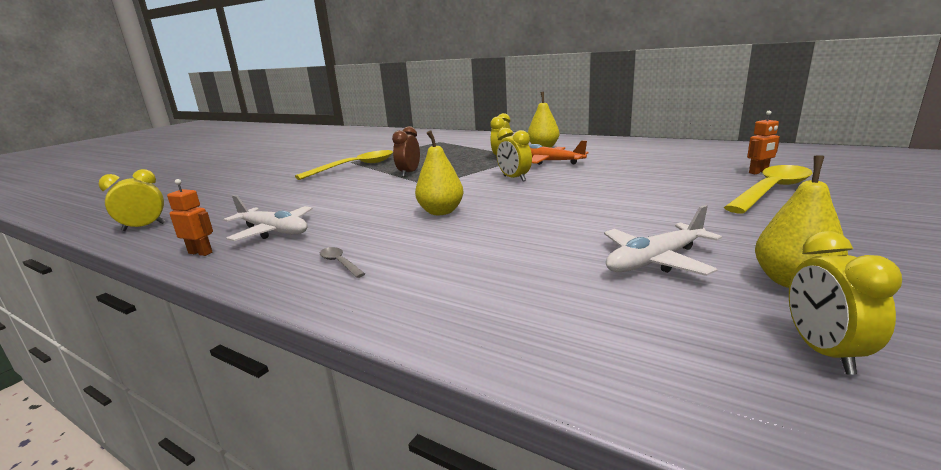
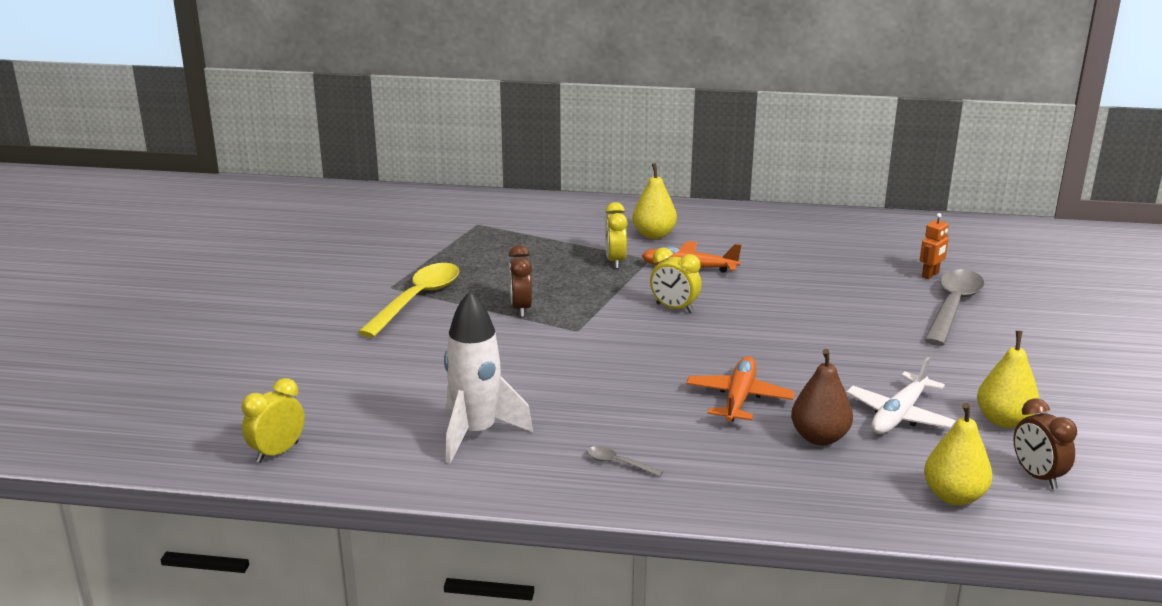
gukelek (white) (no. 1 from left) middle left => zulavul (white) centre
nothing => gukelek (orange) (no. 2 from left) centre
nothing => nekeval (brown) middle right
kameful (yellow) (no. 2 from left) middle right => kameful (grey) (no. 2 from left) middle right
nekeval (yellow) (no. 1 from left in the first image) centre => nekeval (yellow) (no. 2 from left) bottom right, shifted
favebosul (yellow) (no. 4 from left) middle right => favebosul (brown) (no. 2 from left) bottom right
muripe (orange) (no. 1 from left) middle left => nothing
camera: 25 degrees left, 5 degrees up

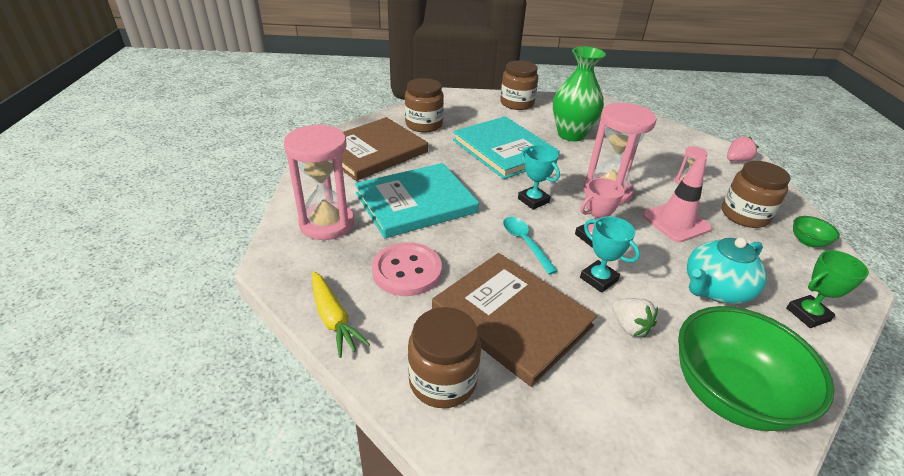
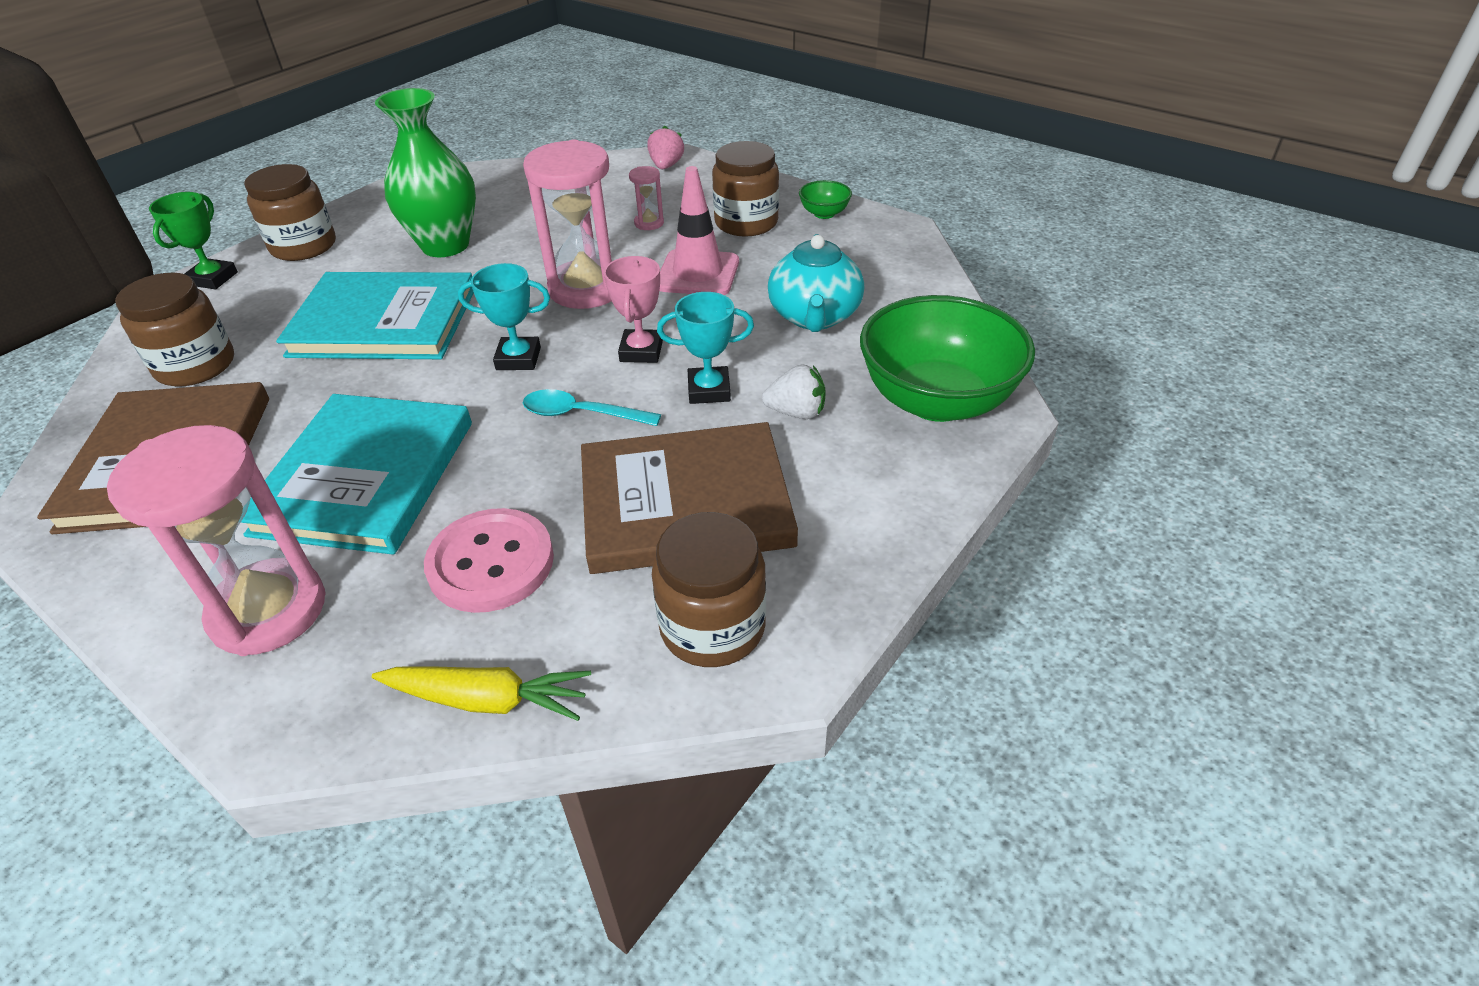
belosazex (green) middle right => belosazex (green) top left, shifted
camera: 50 degrees left, 5 degrees up

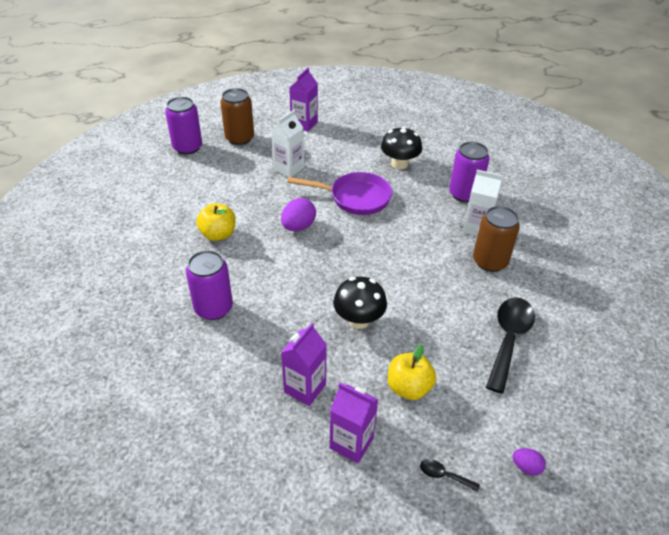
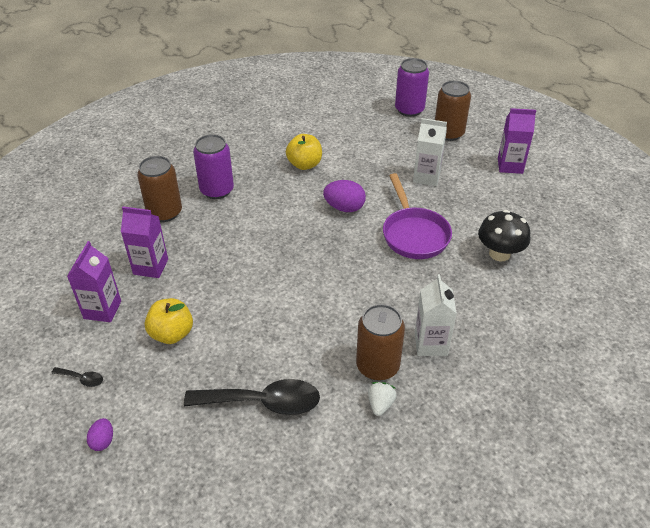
kameful (black) (no. 1 from left) bottom right => kameful (black) (no. 1 from left) bottom left, 105 degrees clockwise
nothing => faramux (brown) (no. 1 from left) middle left
nothing => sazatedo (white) bottom centre
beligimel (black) (no. 1 from left) centre => nothing
faramux (purple) (no. 3 from left) top right => nothing
camera: 70 degrees right, 0 degrees up

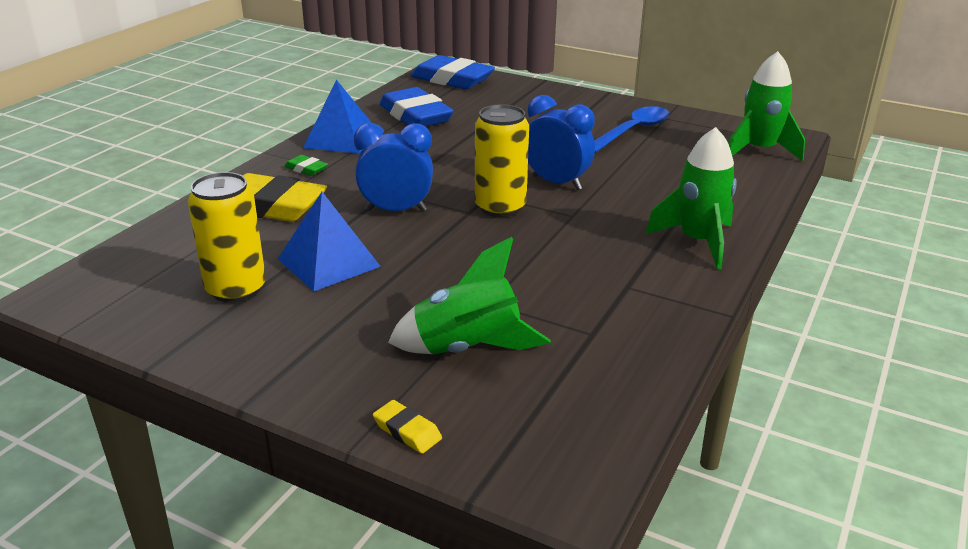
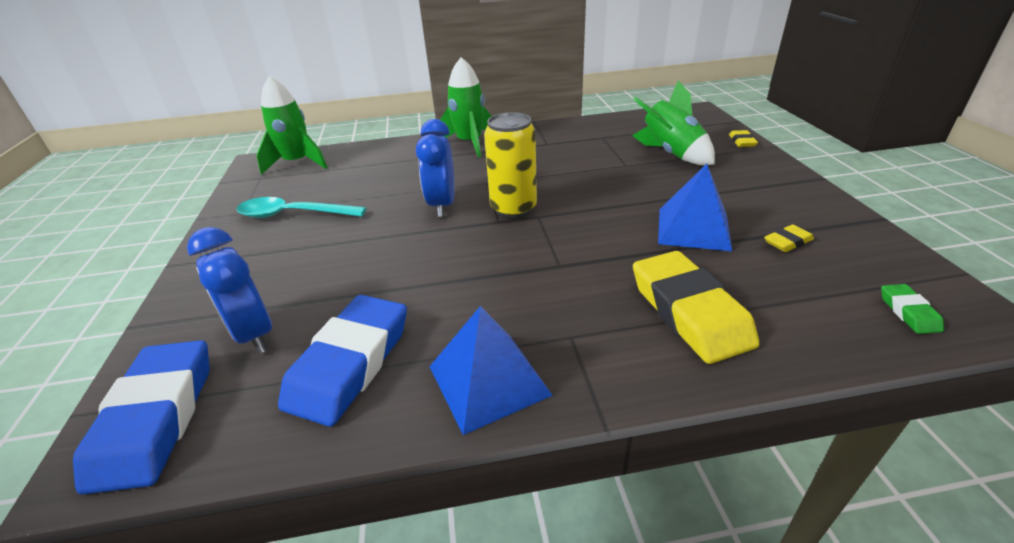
favebosul (blue) (no. 1 from left) top centre => favebosul (blue) (no. 1 from left) middle left, shifted
kameful (blue) top centre => kameful (turquoise) middle left
faramux (yellow) (no. 1 from left) middle left => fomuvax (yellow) (no. 3 from left) middle right
fomuvax (green) top left => fomuvax (green) middle right, shifted
camera: 125 degrees left, 5 degrees up

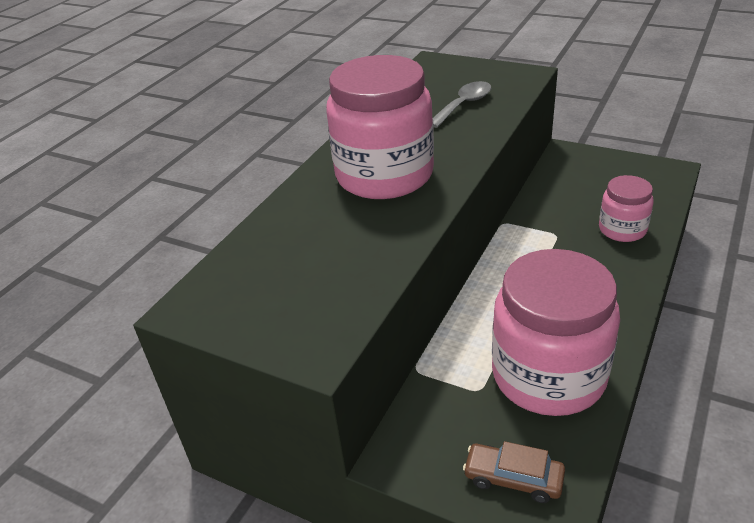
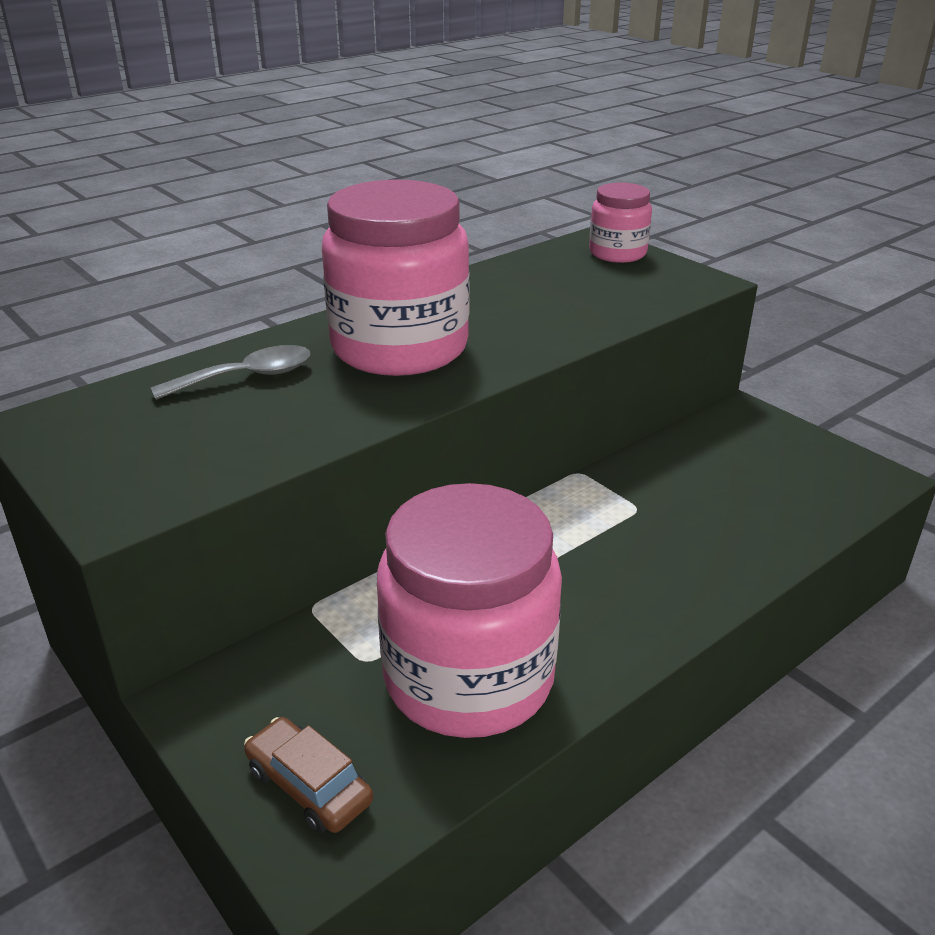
kameful (grey) top centre => kameful (grey) middle left, shifted
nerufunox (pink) (no. 3 from left) middle right => nerufunox (pink) (no. 3 from left) top centre, shifted
camera: 20 degrees right, 5 degrees down

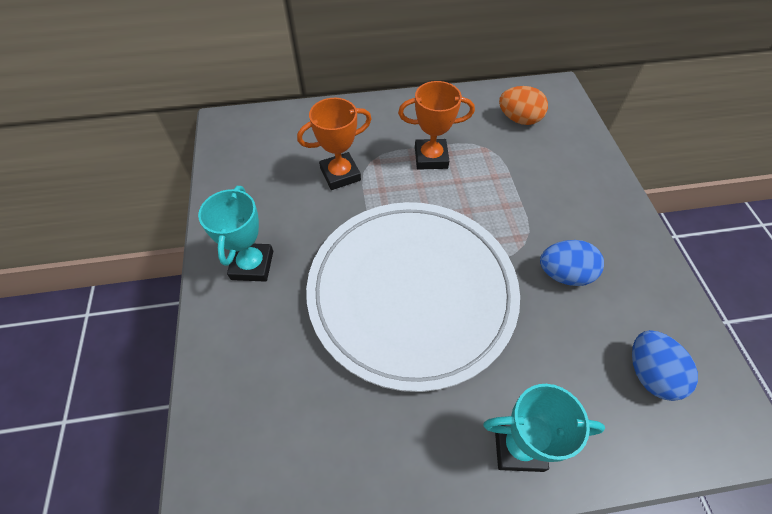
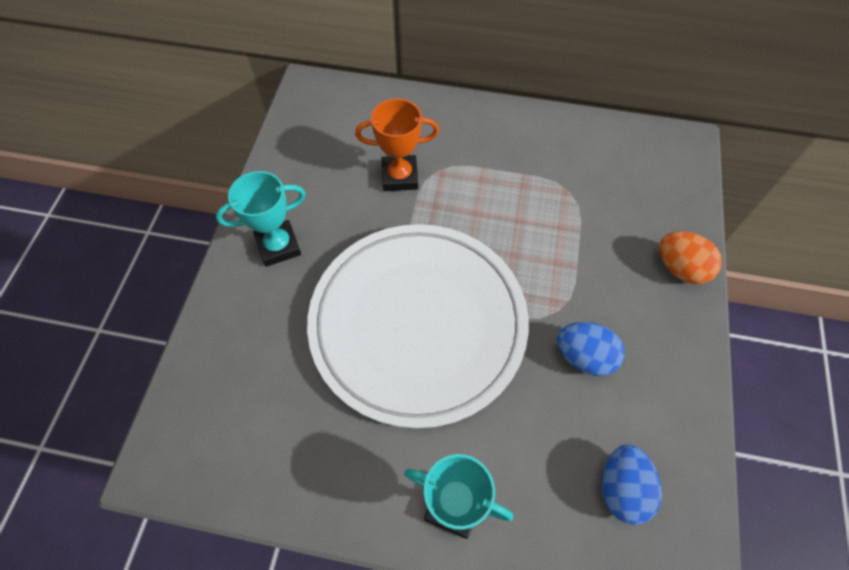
belosazex (turquoise) (no. 1 from left) middle left, 45 degrees clockwise
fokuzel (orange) top right => fokuzel (orange) middle right, shifted
belosazex (orange) (no. 2 from left) top centre => nothing
camera: 20 degrees right, 5 degrees up

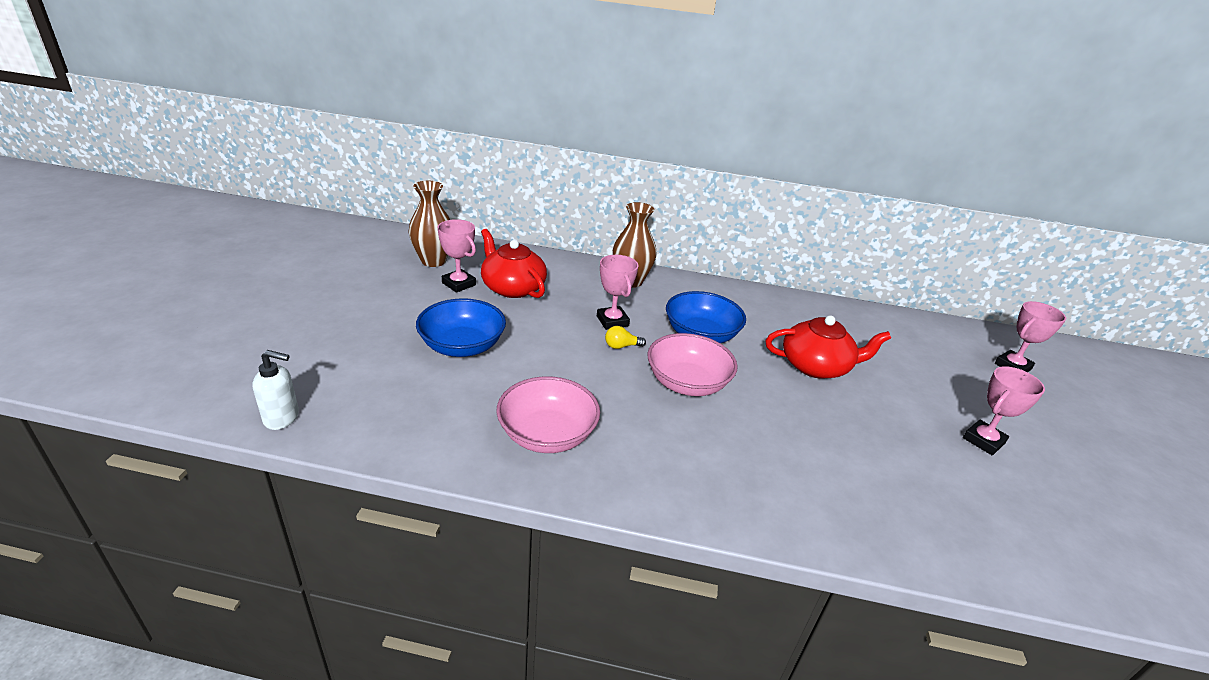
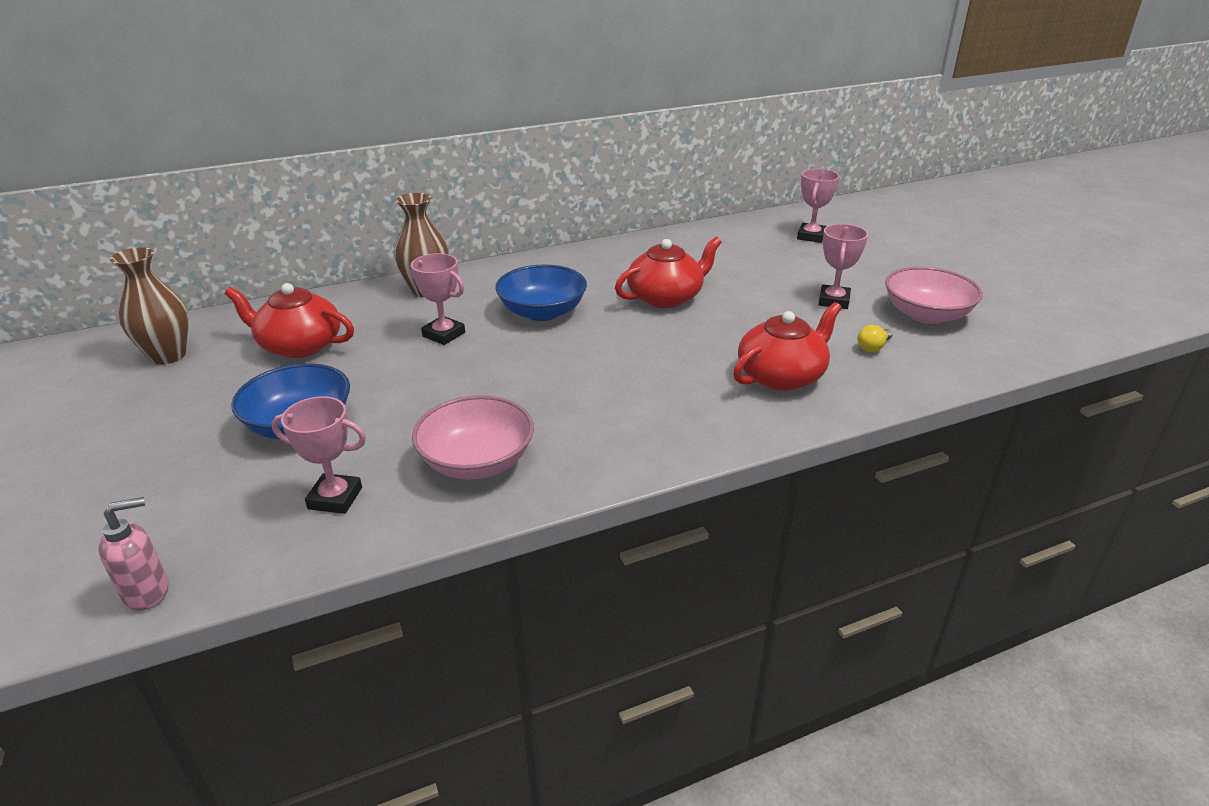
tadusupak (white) middle left => tadusupak (pink) bottom left
belosazex (pink) (no. 1 from left) centre => belosazex (pink) (no. 1 from left) middle left, shifted
nothing => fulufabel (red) (no. 3 from left) centre
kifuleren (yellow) centre => kifuleren (yellow) middle right, shifted
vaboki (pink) (no. 2 from left) centre => vaboki (pink) (no. 2 from left) middle right, shifted
camera: 30 degrees left, 0 degrees up

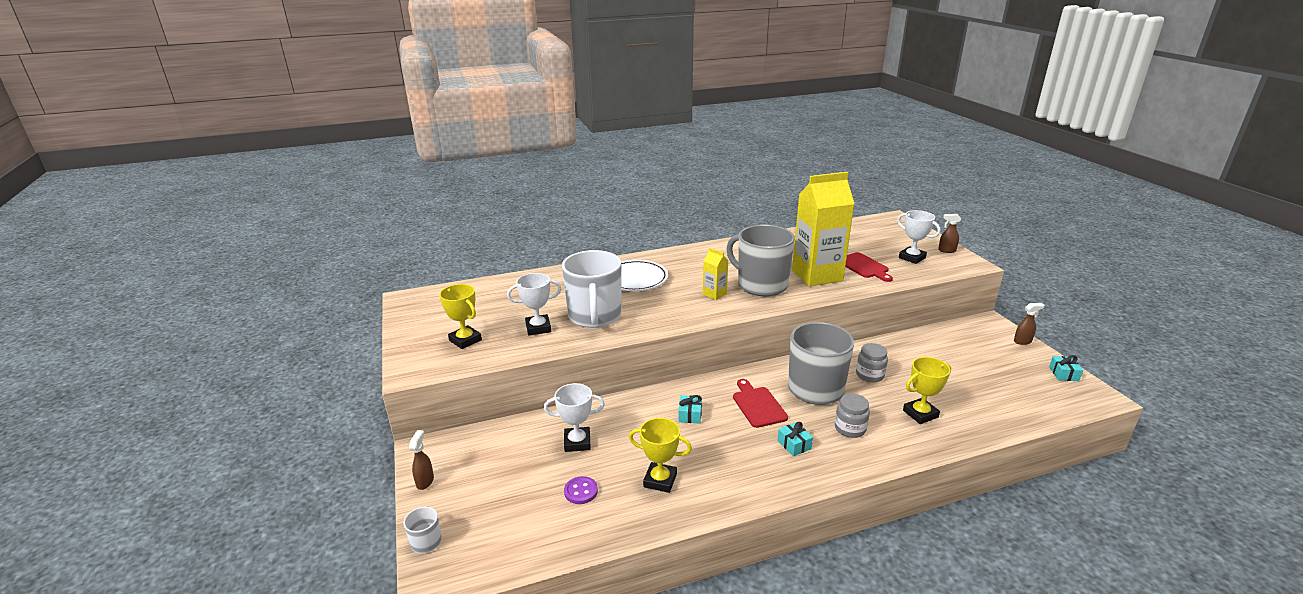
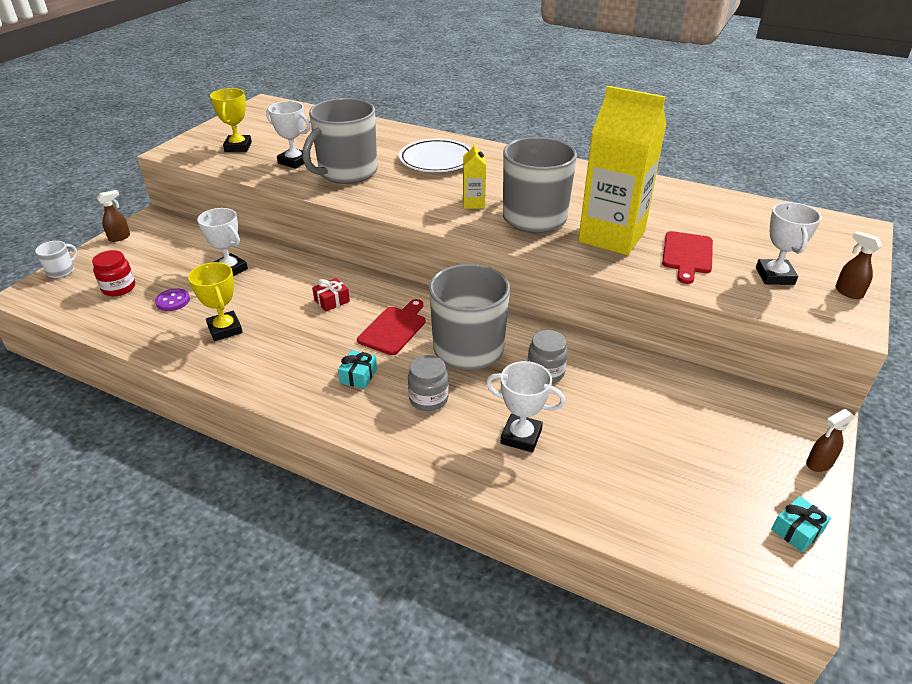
nothing => nerufunox (red) middle left
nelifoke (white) (no. 2 from left) centre => nelifoke (grey) (no. 1 from left) top centre
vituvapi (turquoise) (no. 1 from left) bottom centre => vituvapi (red) centre
belosazex (yellow) (no. 3 from left) middle right => belosazex (white) (no. 3 from left) centre
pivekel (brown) (no. 3 from left in the first image) middle right => pivekel (brown) (no. 2 from left) middle right, 120 degrees clockwise
camera: 45 degrees right, 10 degrees up

